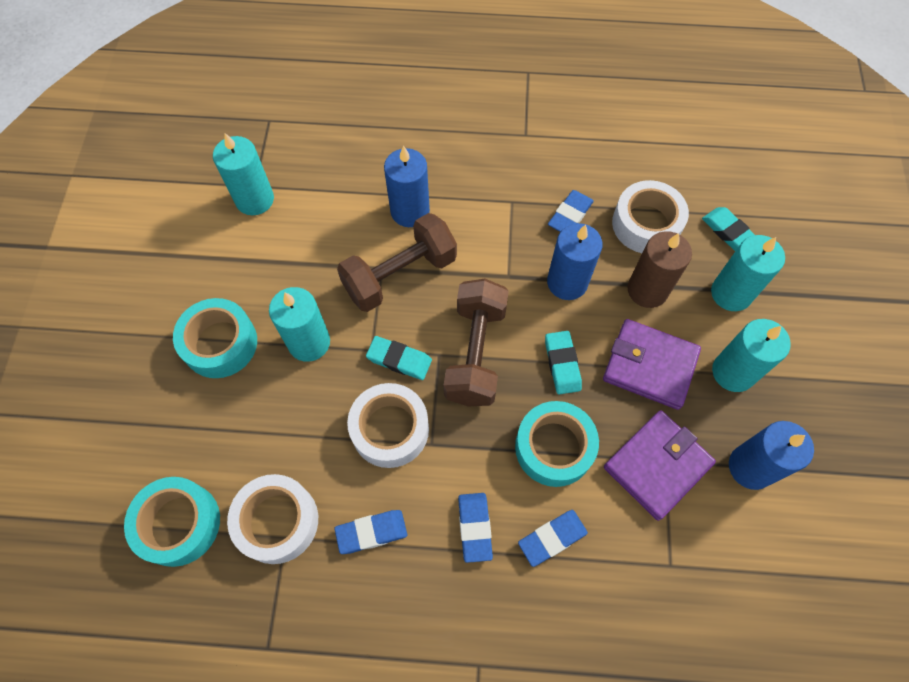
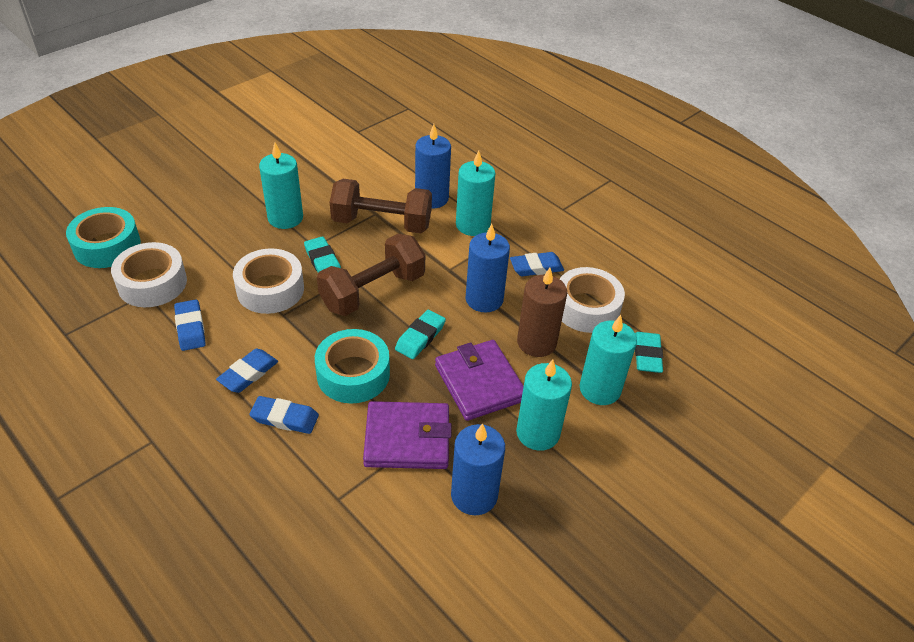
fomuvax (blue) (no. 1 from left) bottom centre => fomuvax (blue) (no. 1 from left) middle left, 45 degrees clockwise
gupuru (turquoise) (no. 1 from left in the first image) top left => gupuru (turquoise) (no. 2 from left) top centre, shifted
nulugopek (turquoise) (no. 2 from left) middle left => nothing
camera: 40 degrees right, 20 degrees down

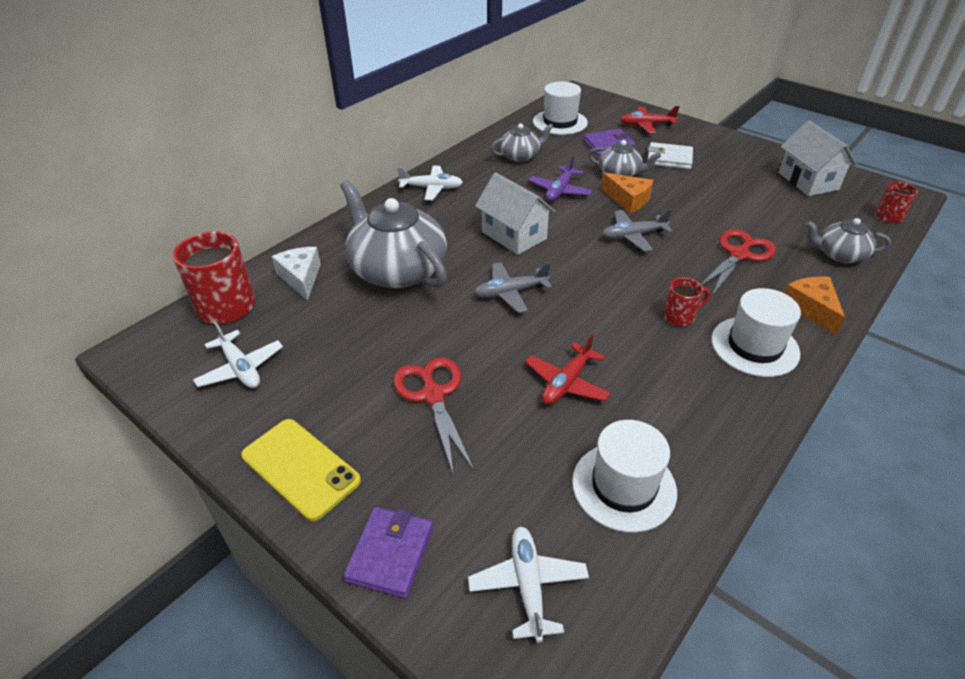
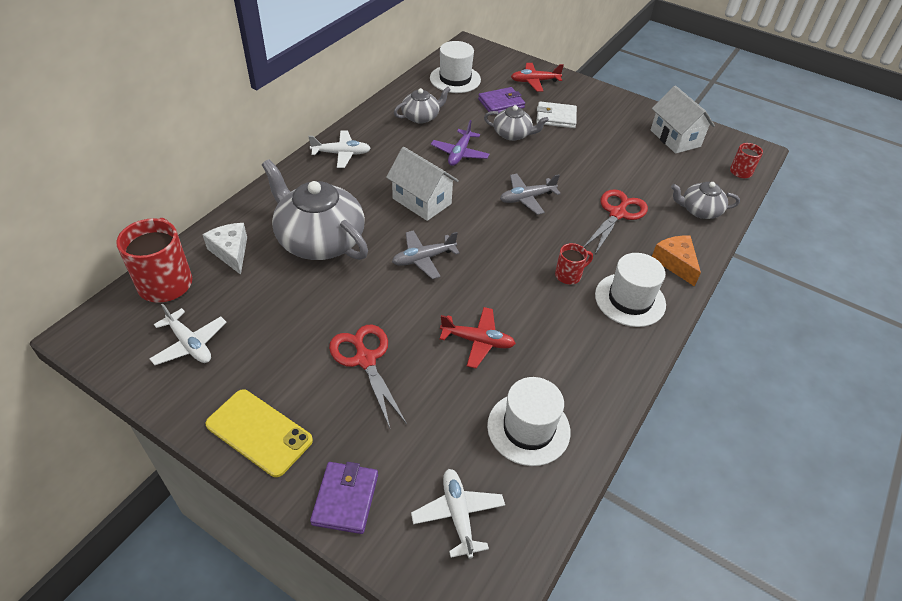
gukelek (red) (no. 1 from left) centre, 105 degrees counterclockwise
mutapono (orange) (no. 1 from left) top centre => nothing
camera: 10 degrees left, 5 degrees up

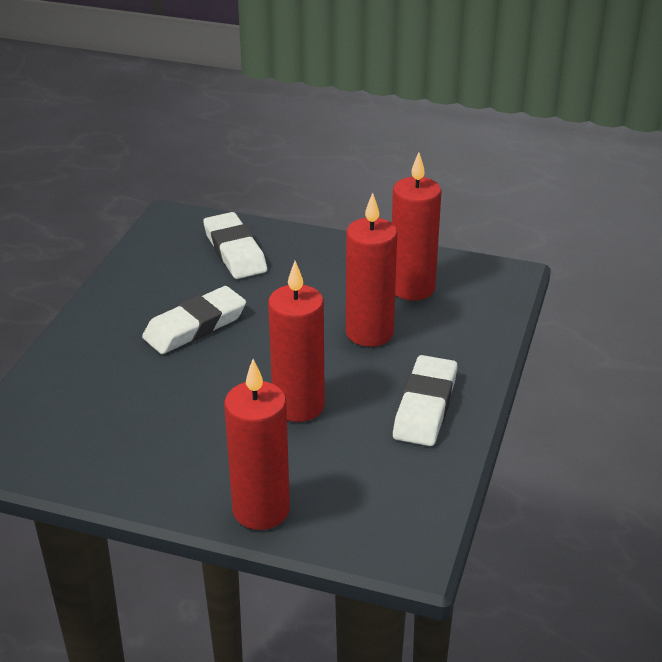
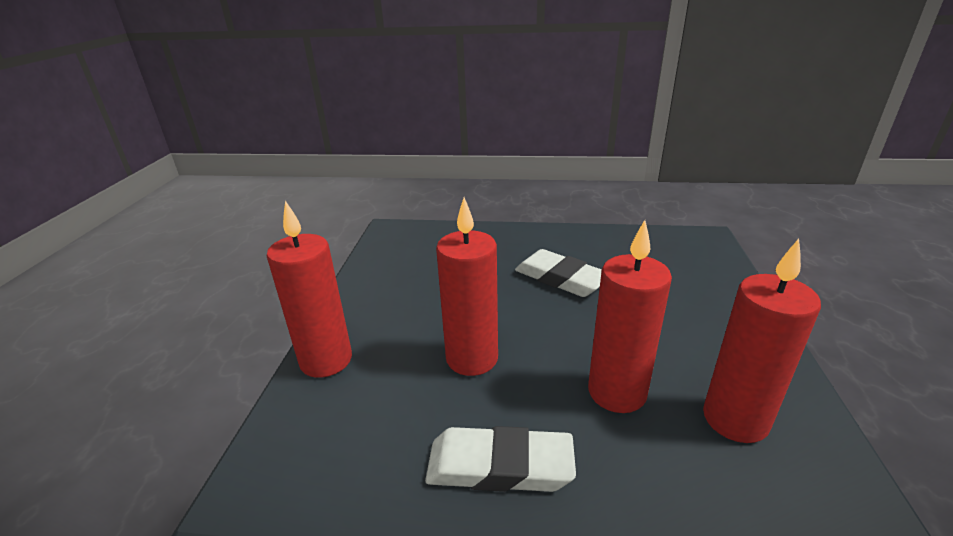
fomuvax (white) (no. 2 from left) centre => nothing
camera: 80 degrees right, 5 degrees down

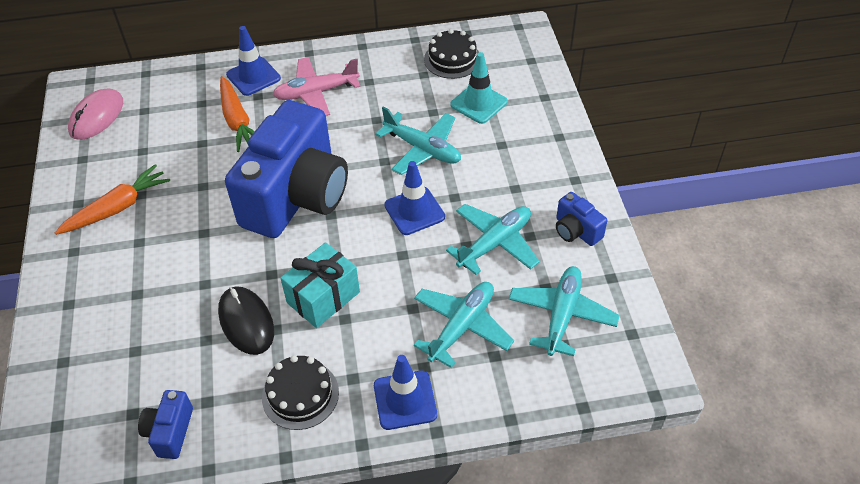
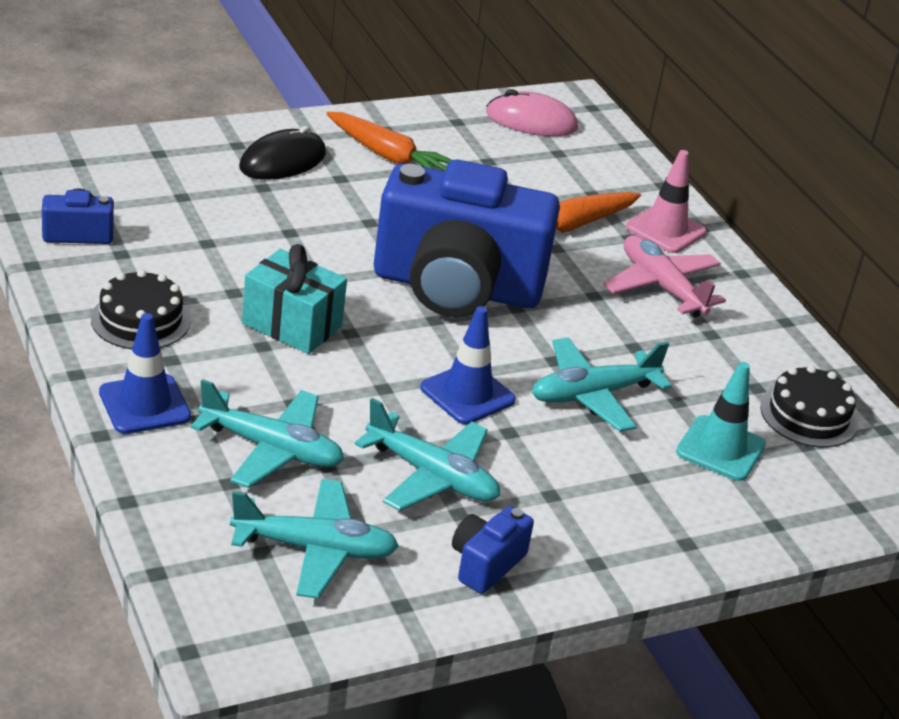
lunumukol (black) middle left => lunumukol (black) top left, shifted
gukelek (turquoise) (no. 1 from left in the first image) top centre => gukelek (turquoise) (no. 4 from left) middle right, 45 degrees clockwise
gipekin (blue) (no. 1 from left) top left => gipekin (pink) top right
camera: 70 degrees right, 15 degrees down

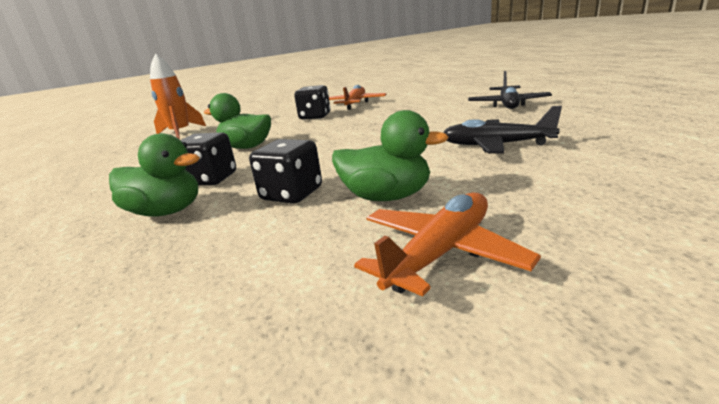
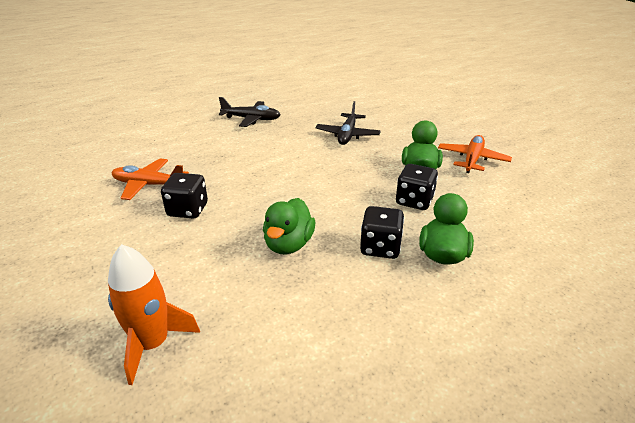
gukelek (orange) (no. 2 from left) centre => gukelek (orange) (no. 2 from left) middle right, 75 degrees clockwise
camera: 95 degrees left, 10 degrees up

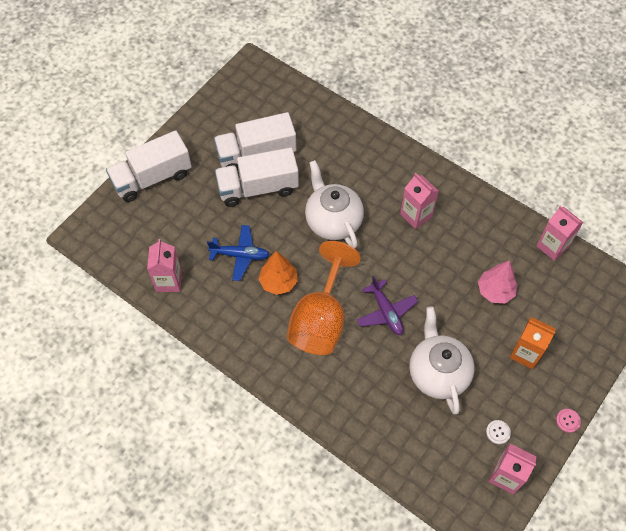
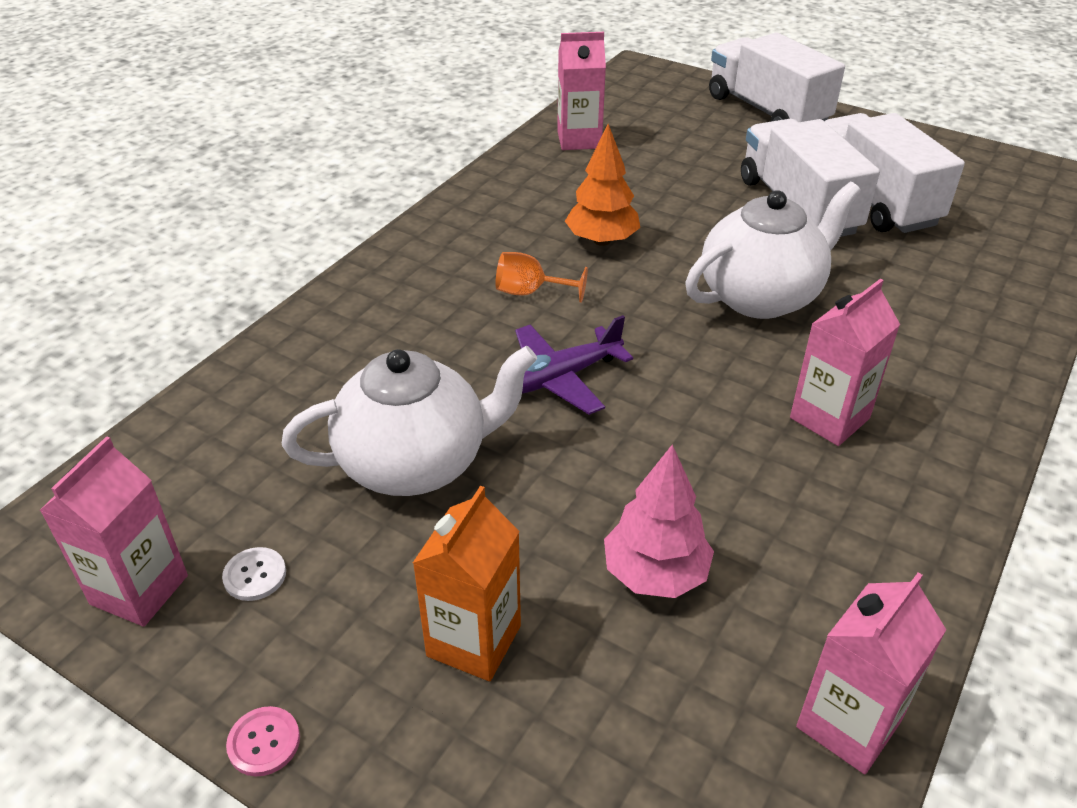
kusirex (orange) centre, x0.40
gukelek (blue) centre => nothing
camera: 85 degrees right, 20 degrees down

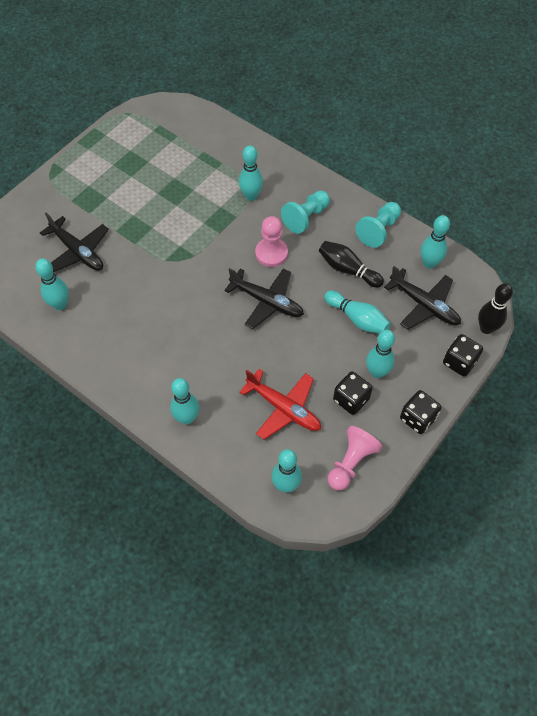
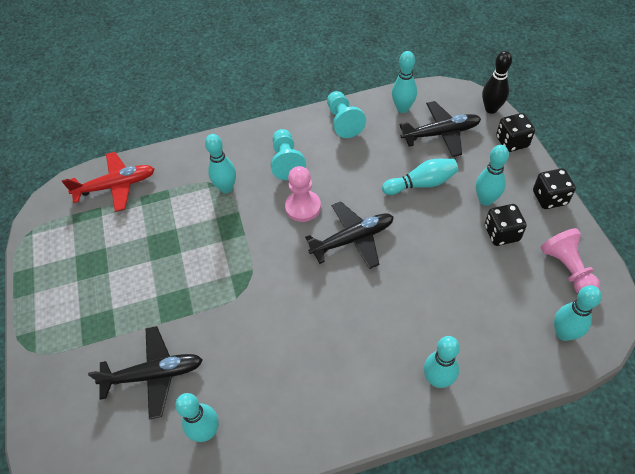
gukelek (red) centre => gukelek (red) middle left, shifted
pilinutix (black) (no. 1 from left) centre => nothing
camera: 50 degrees left, 5 degrees down

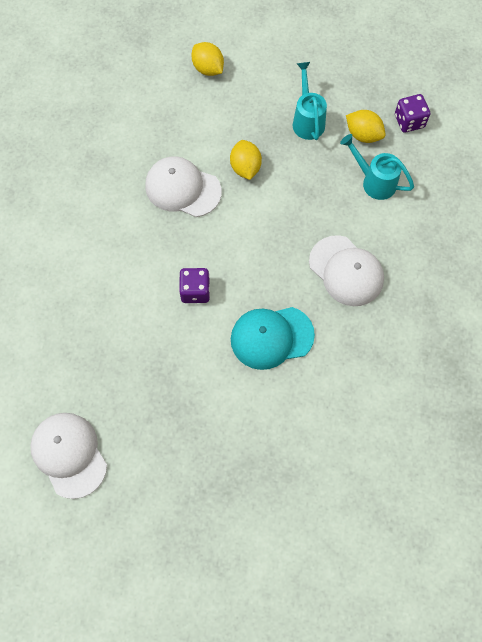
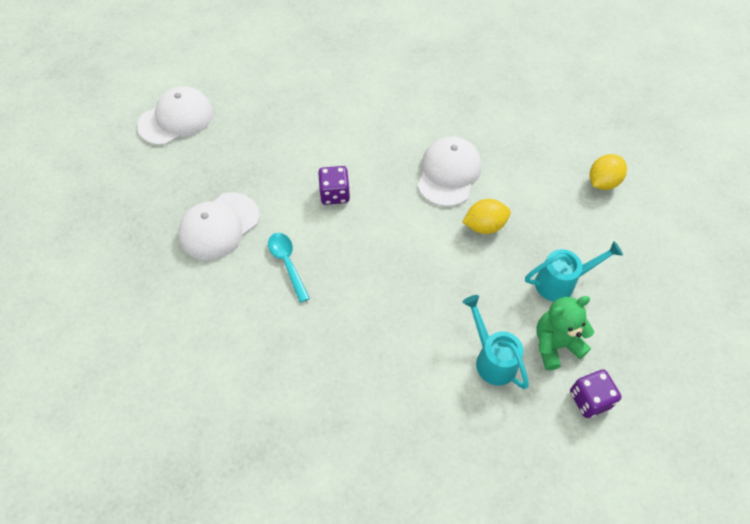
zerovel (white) (no. 3 from left in the first image) middle right => zerovel (white) (no. 2 from left) middle left, shifted
zerovel (turquoise) centre => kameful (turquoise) centre
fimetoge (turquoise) (no. 2 from left in the first image) top right => fimetoge (turquoise) (no. 1 from left) centre, 60 degrees counterclockwise
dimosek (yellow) (no. 3 from left) top right => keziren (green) middle right
camera: 85 degrees right, 10 degrees down

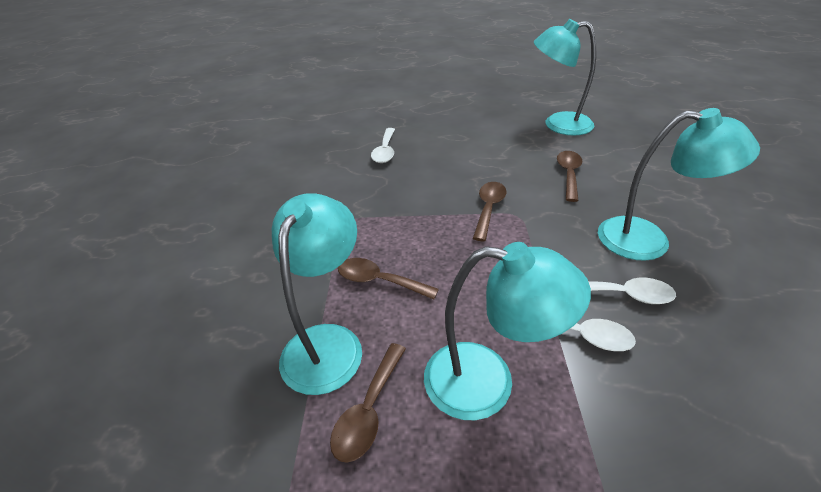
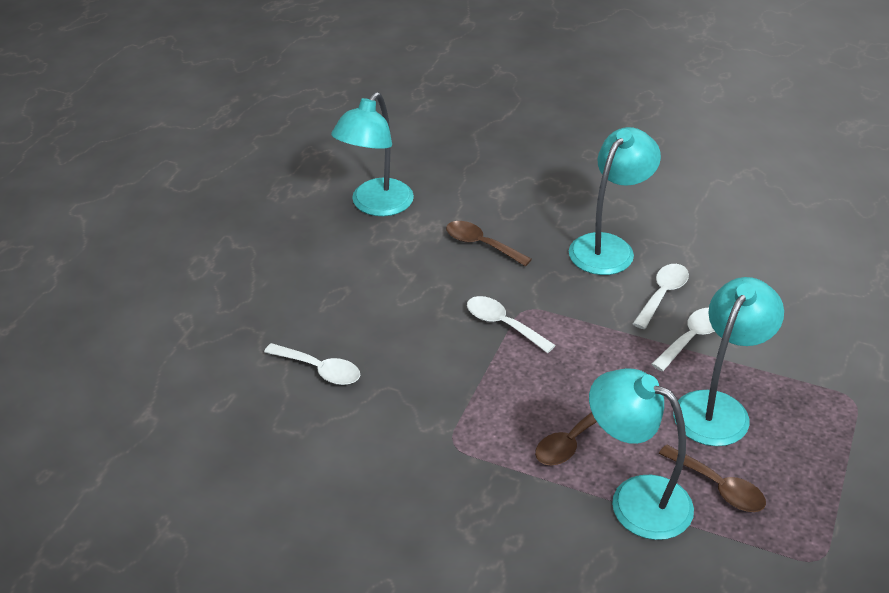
kameful (brown) (no. 3 from left) centre => kameful (white) (no. 2 from left) centre
camera: 70 degrees left, 0 degrees up

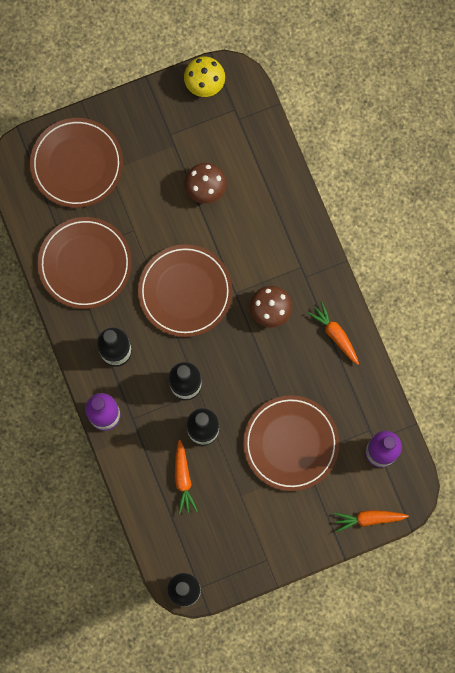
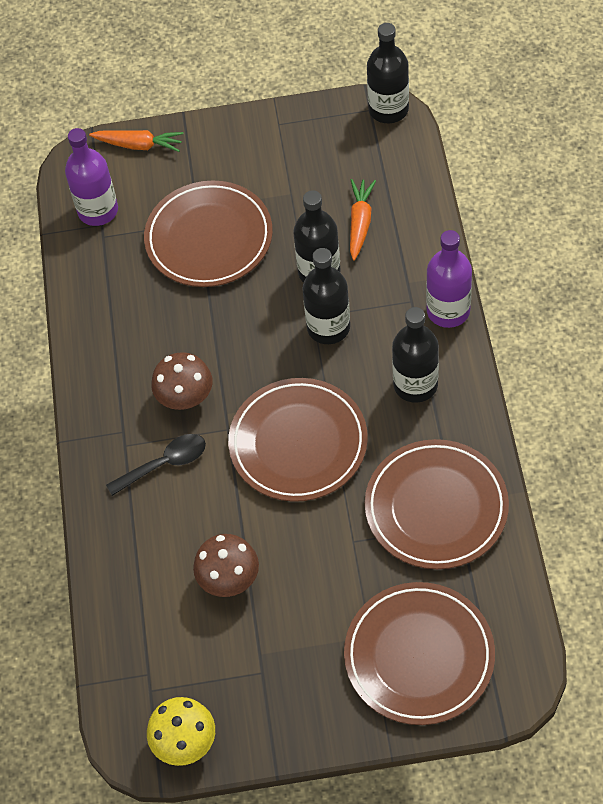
nothing => kameful (black) middle left
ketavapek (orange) (no. 2 from left) middle right => nothing
camera: 160 degrees left, 20 degrees down

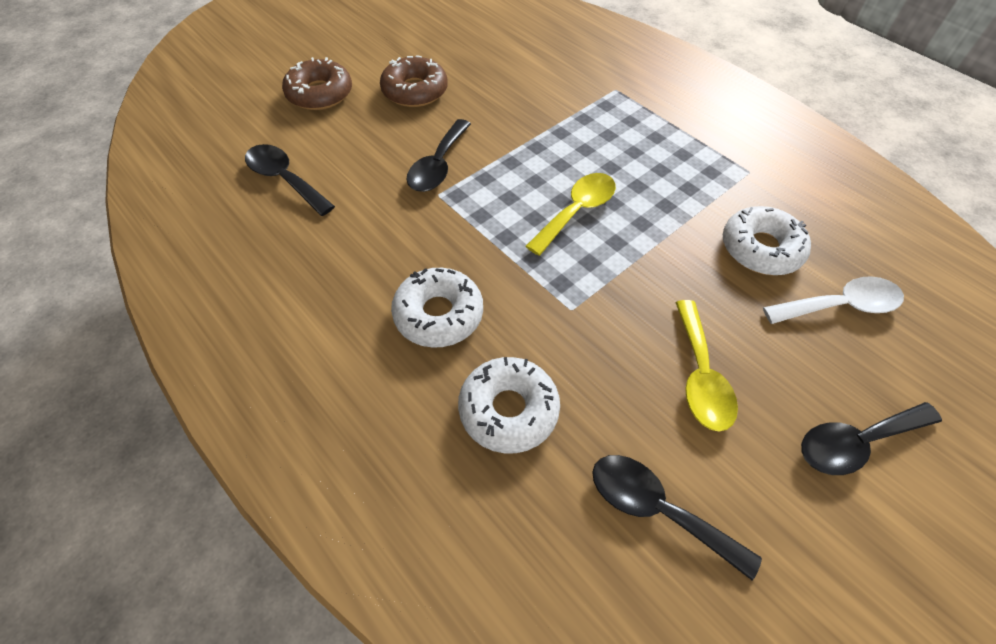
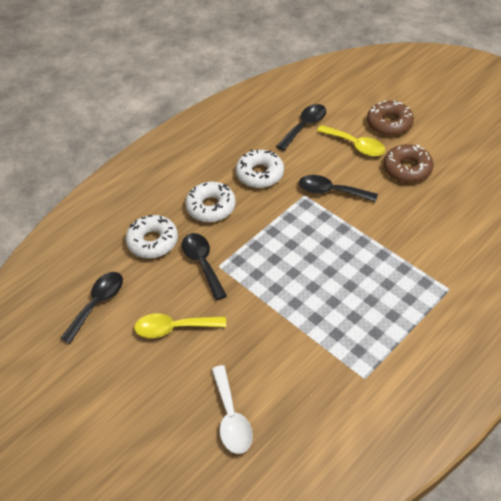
kameful (black) (no. 4 from left in the first image) bottom right => kameful (black) (no. 2 from left) centre, shifted
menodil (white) (no. 3 from left) middle right => menodil (white) (no. 3 from left) centre, shifted
kameful (yellow) (no. 1 from left in the first image) top centre => kameful (yellow) (no. 2 from left) top right, shifted
camera: 90 degrees right, 5 degrees down

